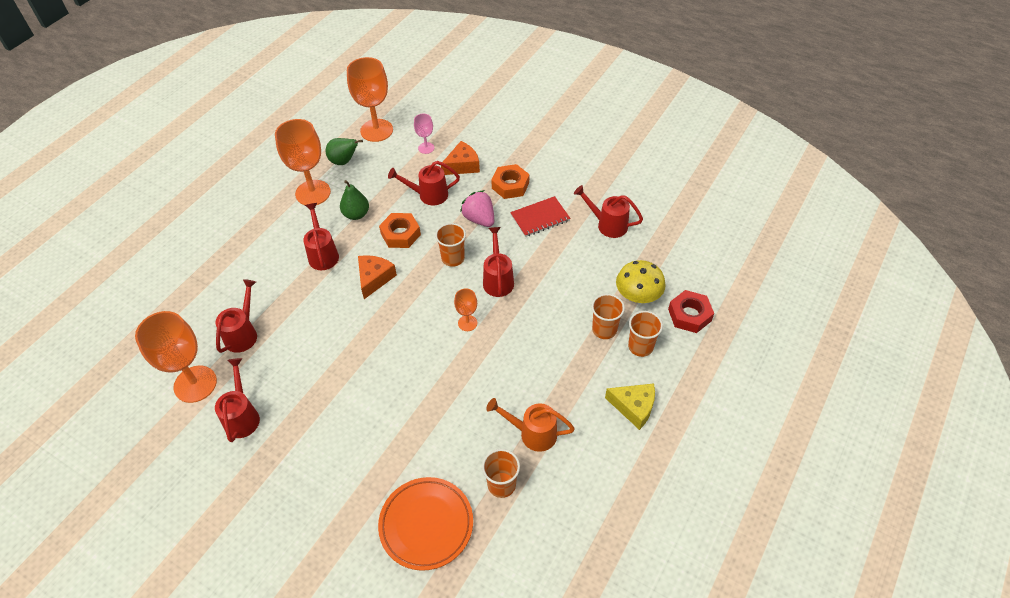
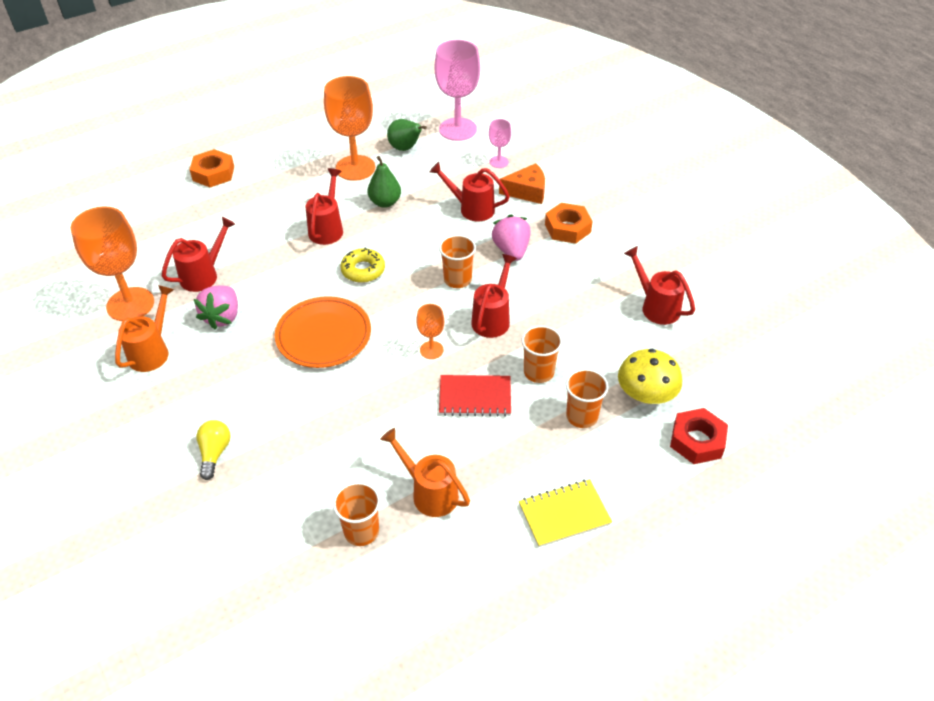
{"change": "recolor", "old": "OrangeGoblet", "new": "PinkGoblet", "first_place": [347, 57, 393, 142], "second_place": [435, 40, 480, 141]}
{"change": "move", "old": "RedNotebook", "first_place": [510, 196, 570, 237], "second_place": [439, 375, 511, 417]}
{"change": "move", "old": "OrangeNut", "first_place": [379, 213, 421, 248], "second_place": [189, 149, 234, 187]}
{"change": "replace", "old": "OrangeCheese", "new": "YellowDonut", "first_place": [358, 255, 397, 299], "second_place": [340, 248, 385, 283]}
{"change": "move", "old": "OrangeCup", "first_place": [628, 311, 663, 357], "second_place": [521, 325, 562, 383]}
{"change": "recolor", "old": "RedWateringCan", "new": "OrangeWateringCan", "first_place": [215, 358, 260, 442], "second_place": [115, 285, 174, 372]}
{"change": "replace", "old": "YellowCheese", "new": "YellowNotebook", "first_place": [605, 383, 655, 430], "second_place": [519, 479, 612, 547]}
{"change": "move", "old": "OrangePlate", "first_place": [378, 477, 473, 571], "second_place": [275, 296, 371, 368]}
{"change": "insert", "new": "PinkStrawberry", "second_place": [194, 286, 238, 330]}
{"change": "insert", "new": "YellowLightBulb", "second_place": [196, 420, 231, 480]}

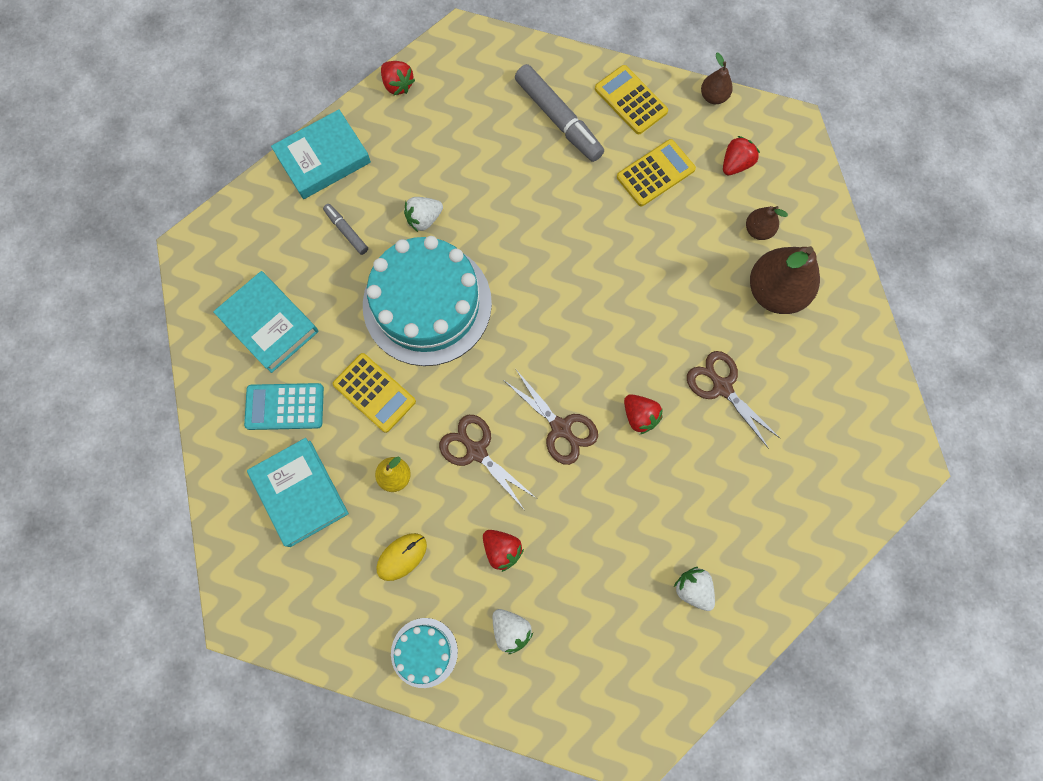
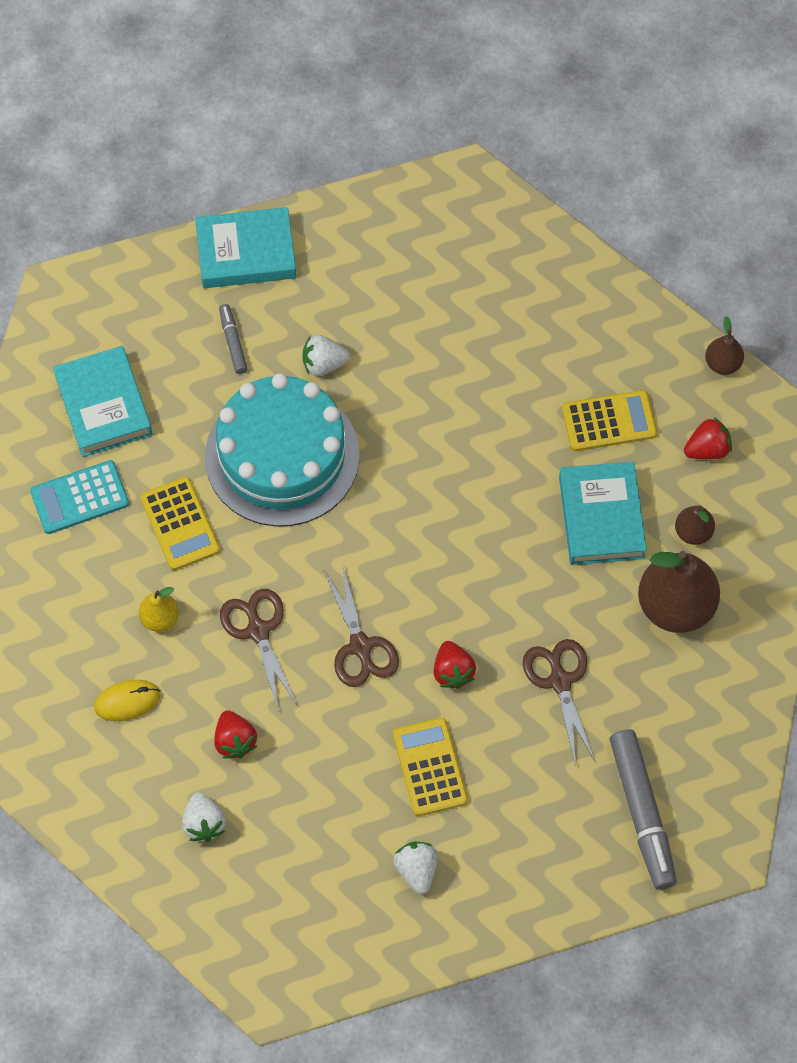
{"change": "delete", "old": "RedStrawberry", "first_place": [381, 61, 415, 95]}
{"change": "move", "old": "GreyMarker", "first_place": [515, 64, 604, 162], "second_place": [609, 730, 677, 890]}
{"change": "move", "old": "YellowCalculator", "first_place": [595, 65, 668, 134], "second_place": [393, 718, 468, 816]}
{"change": "rotate", "old": "TurquoiseCalculator", "first_place": [244, 383, 324, 430], "second_place": [30, 460, 129, 534], "degrees": -45}
{"change": "move", "old": "TurquoiseBook", "first_place": [247, 438, 349, 547], "second_place": [559, 462, 647, 565]}
{"change": "delete", "old": "TurquoiseCake", "first_place": [391, 618, 458, 688]}

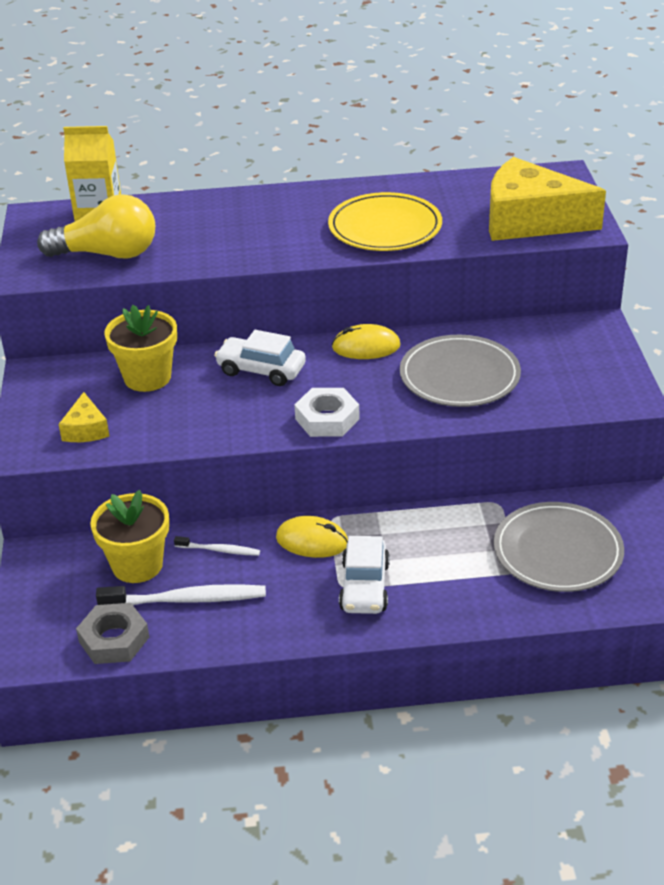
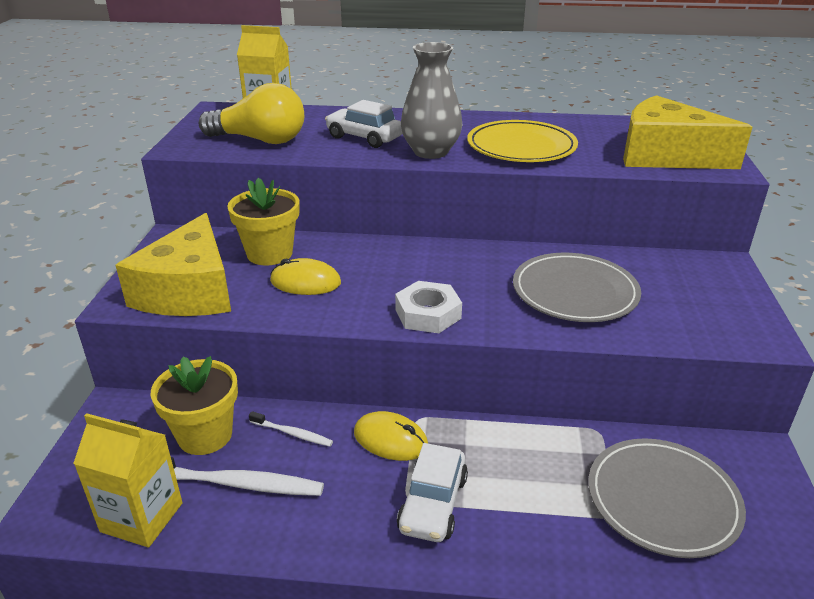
{"change": "move", "old": "YellowMouse", "first_place": [332, 324, 401, 359], "second_place": [270, 258, 341, 295]}
{"change": "move", "old": "WhiteCar", "first_place": [214, 330, 306, 386], "second_place": [325, 100, 402, 148]}
{"change": "resize", "old": "YellowCheese", "first_place": [59, 392, 109, 442], "second_place": [115, 213, 231, 316], "factor": 2.21}
{"change": "replace", "old": "GreyNut", "new": "YellowCarton", "first_place": [76, 603, 149, 664], "second_place": [73, 413, 183, 547]}
{"change": "insert", "new": "GreyVase", "second_place": [401, 42, 462, 159]}

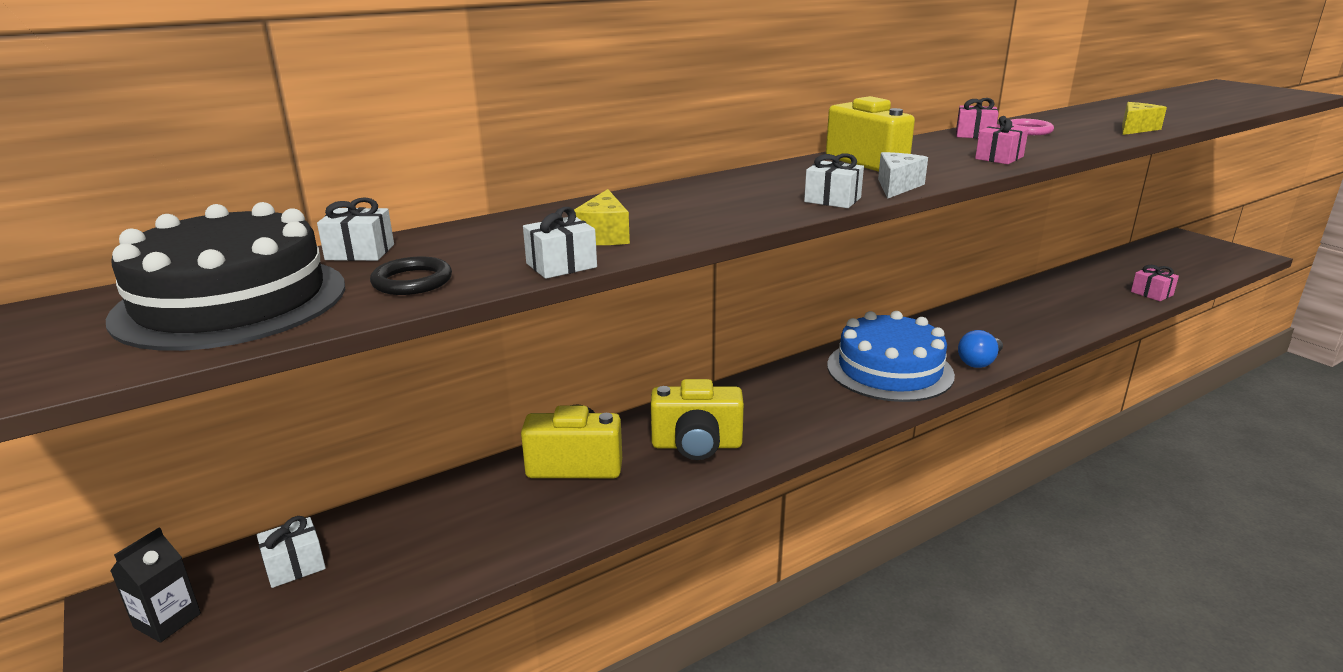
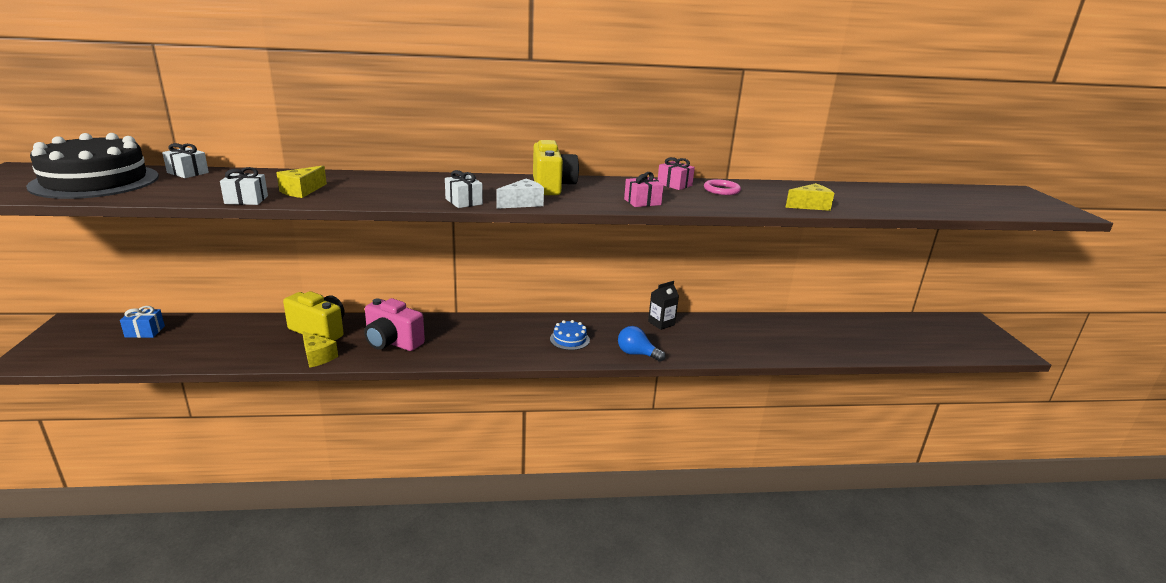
{"change": "delete", "old": "BlackRing", "first_place": [370, 257, 452, 295]}
{"change": "delete", "old": "PinkGift", "first_place": [1131, 265, 1179, 301]}
{"change": "resize", "old": "BlueCake", "first_place": [827, 311, 955, 402], "second_place": [550, 320, 590, 350], "factor": 0.44}
{"change": "rotate", "old": "BlueLightBulb", "first_place": [958, 330, 1003, 368], "second_place": [618, 326, 665, 362], "degrees": 45}
{"change": "recolor", "old": "YellowCamera", "new": "PinkCamera", "first_place": [651, 379, 744, 460], "second_place": [364, 298, 425, 351]}
{"change": "recolor", "old": "WhiteGift", "new": "BlueGift", "first_place": [257, 516, 326, 588], "second_place": [120, 306, 165, 338]}
{"change": "move", "old": "BlackCarton", "first_place": [110, 528, 201, 643], "second_place": [648, 281, 679, 330]}
{"change": "insert", "new": "YellowCheese", "second_place": [302, 331, 338, 368]}

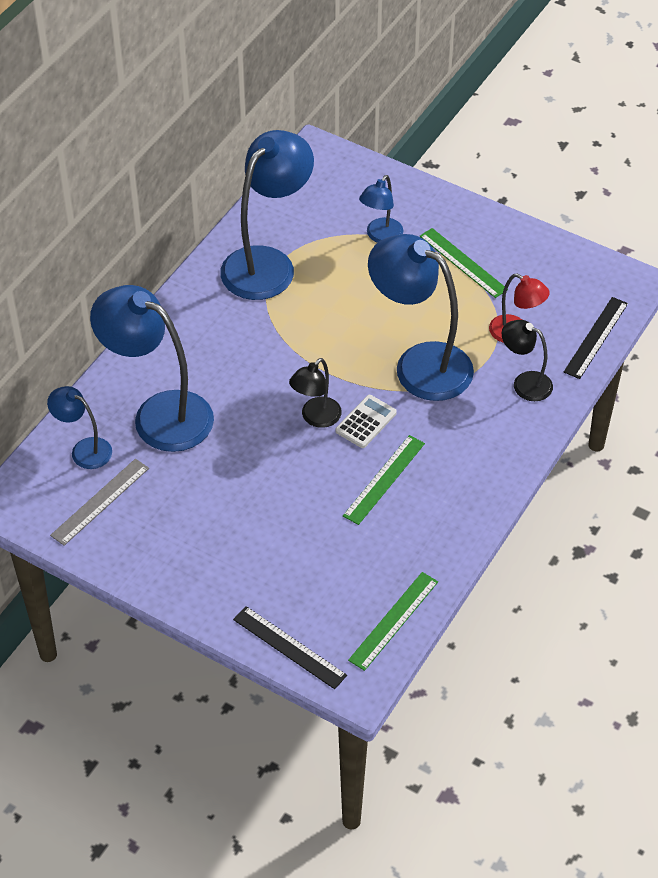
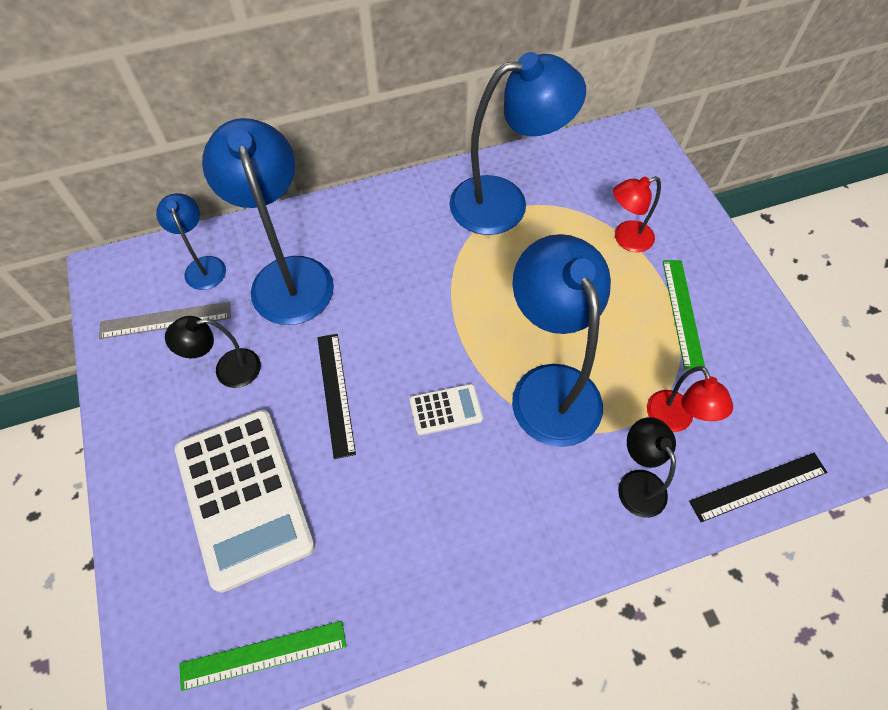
{"change": "recolor", "old": "BlueLamp", "new": "RedLamp", "first_place": [359, 175, 403, 243], "second_place": [613, 176, 661, 252]}
{"change": "move", "old": "BlackLamp", "first_place": [289, 358, 342, 428], "second_place": [165, 316, 261, 388]}
{"change": "delete", "old": "GreenRuler", "first_place": [343, 435, 425, 525]}
{"change": "move", "old": "BlackRuler", "first_place": [233, 606, 347, 689], "second_place": [317, 334, 356, 459]}
{"change": "insert", "new": "WhiteCalculator", "second_place": [175, 409, 315, 593]}

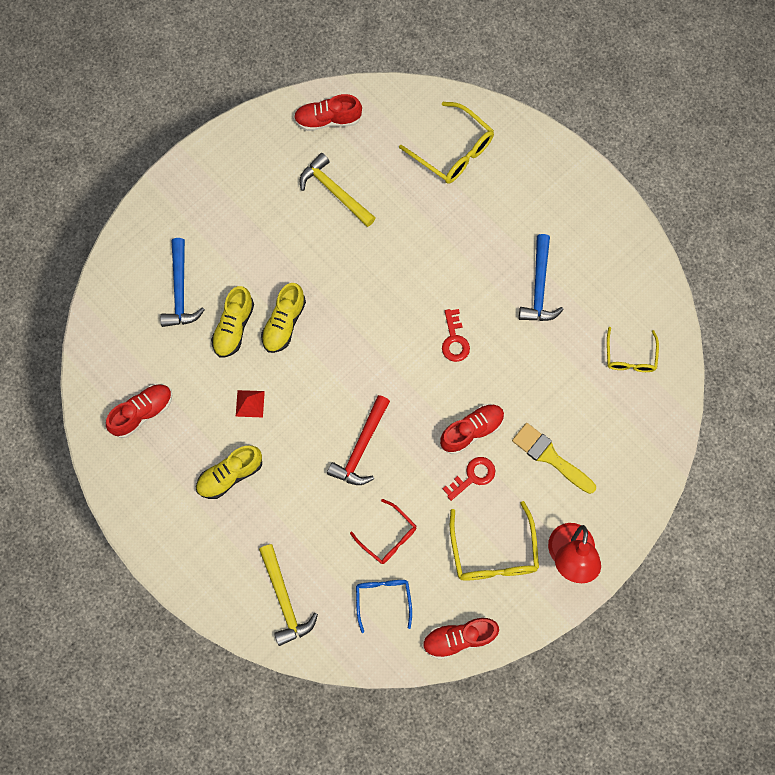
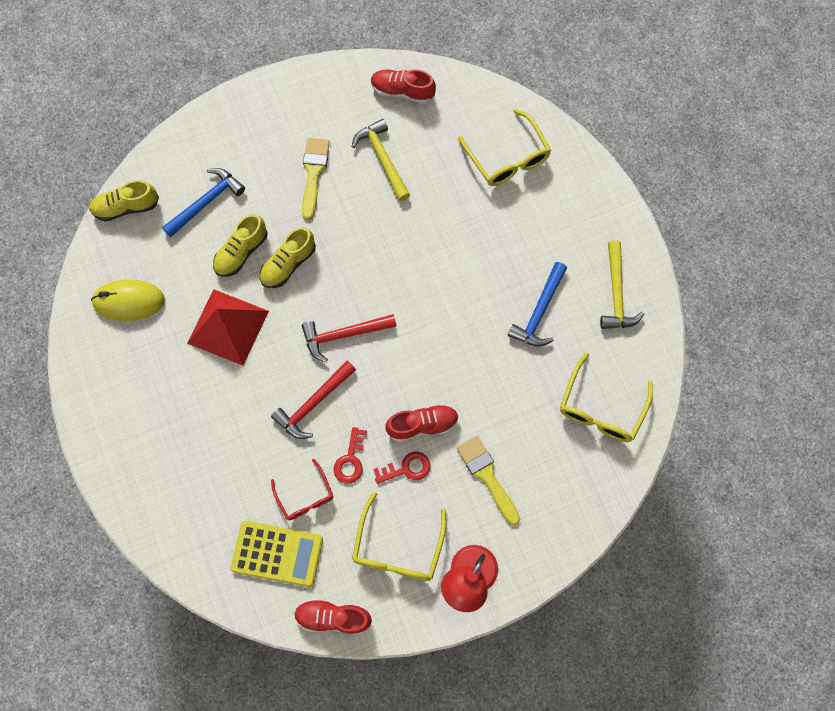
{"change": "rotate", "old": "BlueHammer", "first_place": [160, 238, 205, 327], "second_place": [162, 168, 245, 237], "degrees": -150}
{"change": "move", "old": "RedKey", "first_place": [442, 309, 470, 362], "second_place": [333, 427, 367, 484]}
{"change": "resize", "old": "YellowGlasses", "first_place": [607, 327, 659, 372], "second_place": [560, 353, 653, 442], "factor": 1.56}
{"change": "replace", "old": "RedShoe", "new": "YellowMouse", "first_place": [106, 384, 172, 438], "second_place": [91, 279, 165, 321]}
{"change": "resize", "old": "RedPyramid", "first_place": [236, 390, 265, 417], "second_place": [187, 290, 269, 366], "factor": 2.3}
{"change": "move", "old": "YellowShoe", "first_place": [196, 445, 262, 499], "second_place": [89, 180, 159, 221]}
{"change": "move", "old": "YellowHammer", "first_place": [259, 544, 318, 646], "second_place": [600, 241, 644, 329]}
{"change": "replace", "old": "BlueGlasses", "new": "YellowCalculator", "first_place": [356, 580, 412, 633], "second_place": [231, 521, 323, 587]}
{"change": "insert", "new": "YellowBrush", "second_place": [302, 138, 330, 221]}
{"change": "insert", "new": "RedHammer", "second_place": [302, 314, 397, 362]}

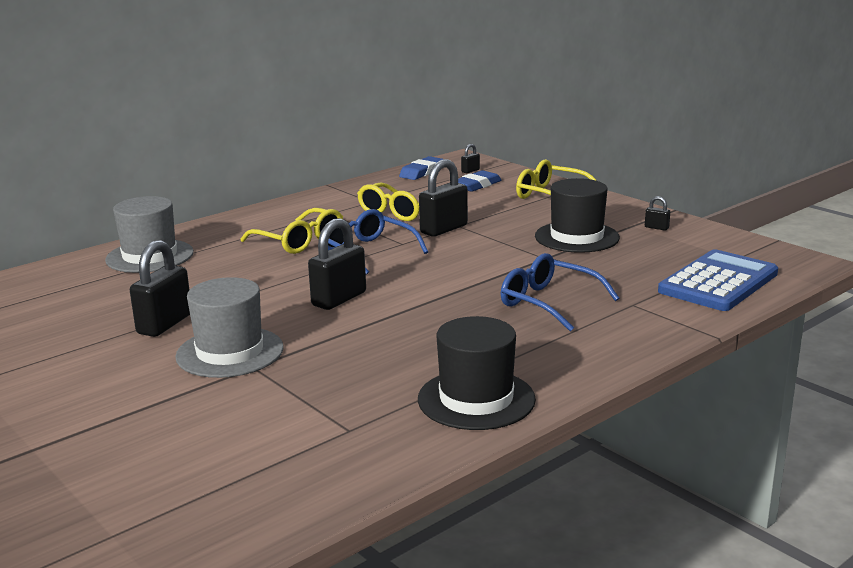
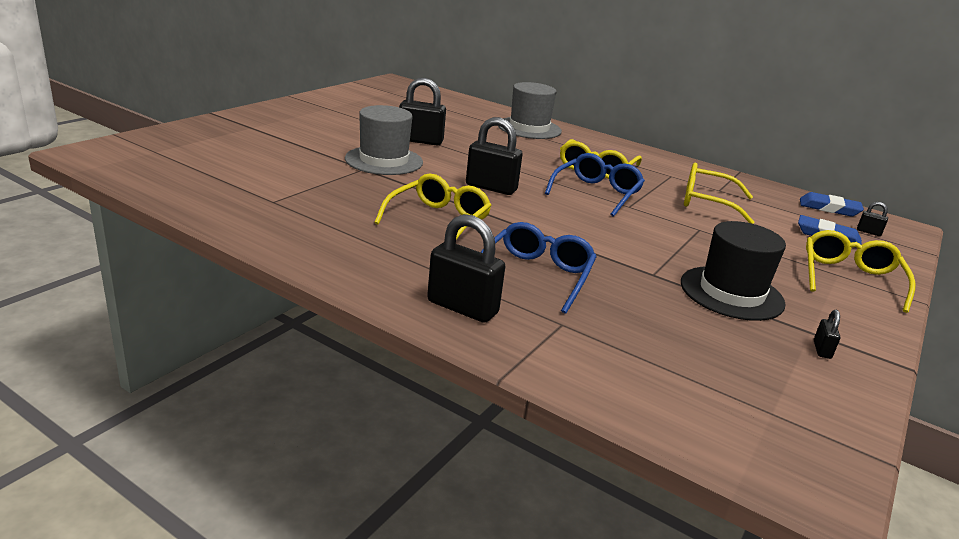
{"change": "move", "old": "BlackPadlock", "first_place": [419, 159, 468, 237], "second_place": [427, 214, 505, 323]}
{"change": "delete", "old": "BlueCalculator", "first_place": [658, 249, 778, 311]}
{"change": "delete", "old": "BlackHat", "first_place": [418, 316, 536, 430]}
{"change": "insert", "new": "YellowGlasses", "second_place": [374, 174, 492, 240]}

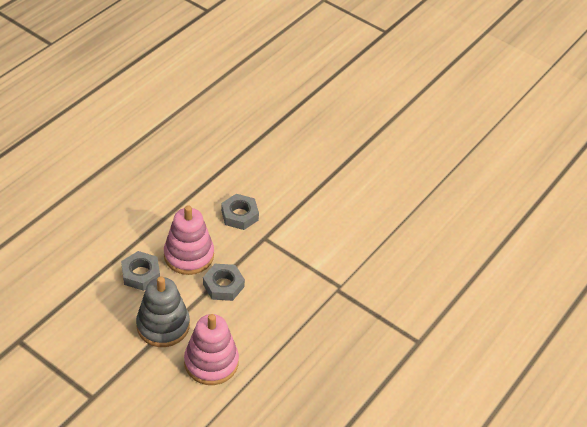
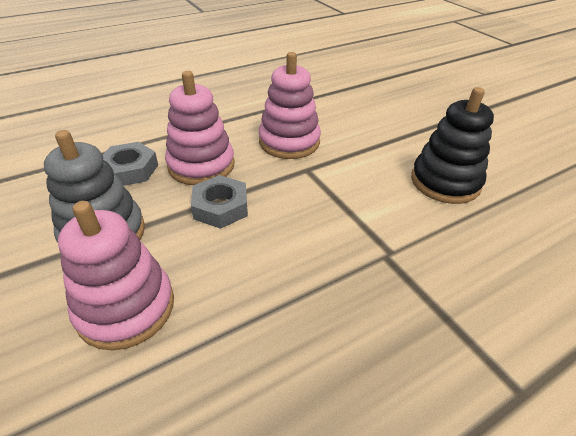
{"change": "replace", "old": "GreyNut", "new": "PinkStackingToy", "first_place": [221, 194, 259, 230], "second_place": [259, 52, 321, 159]}
{"change": "insert", "new": "BlackStackingToy", "second_place": [411, 87, 494, 204]}

